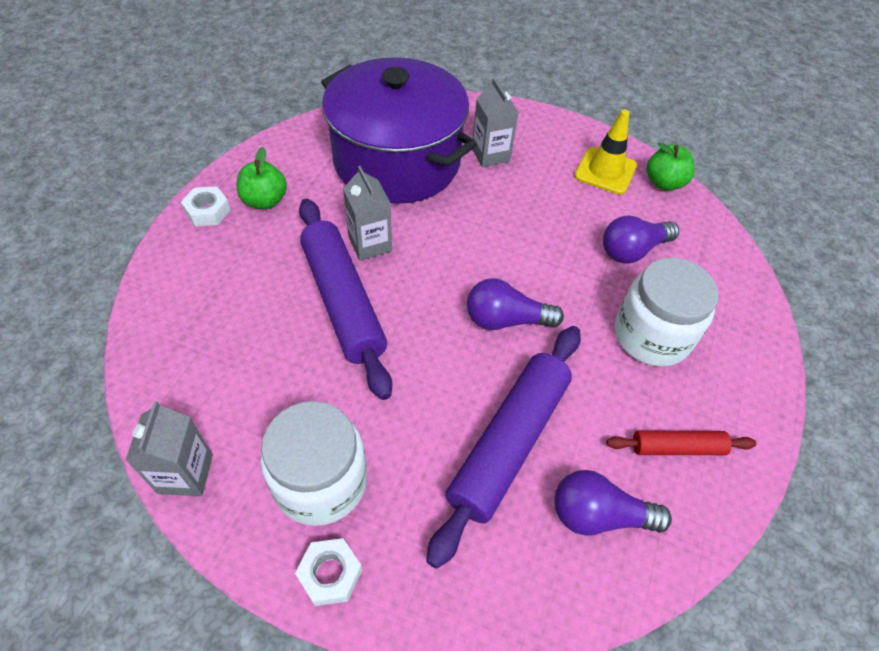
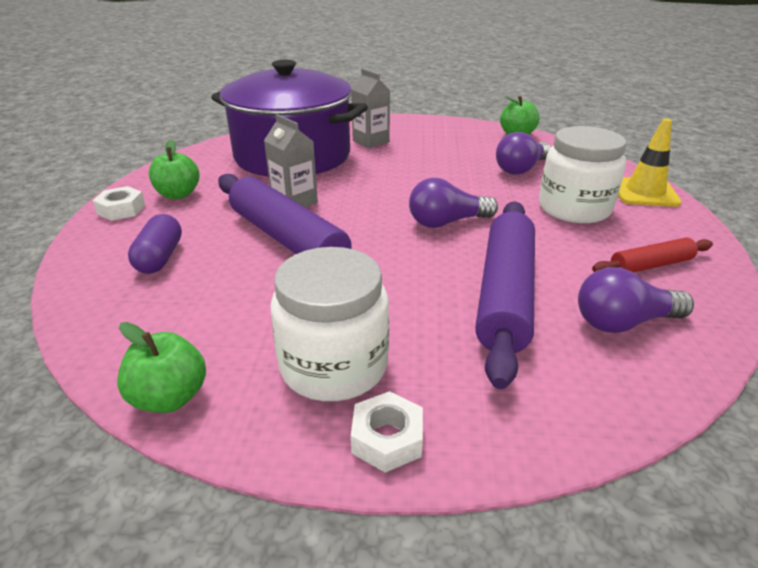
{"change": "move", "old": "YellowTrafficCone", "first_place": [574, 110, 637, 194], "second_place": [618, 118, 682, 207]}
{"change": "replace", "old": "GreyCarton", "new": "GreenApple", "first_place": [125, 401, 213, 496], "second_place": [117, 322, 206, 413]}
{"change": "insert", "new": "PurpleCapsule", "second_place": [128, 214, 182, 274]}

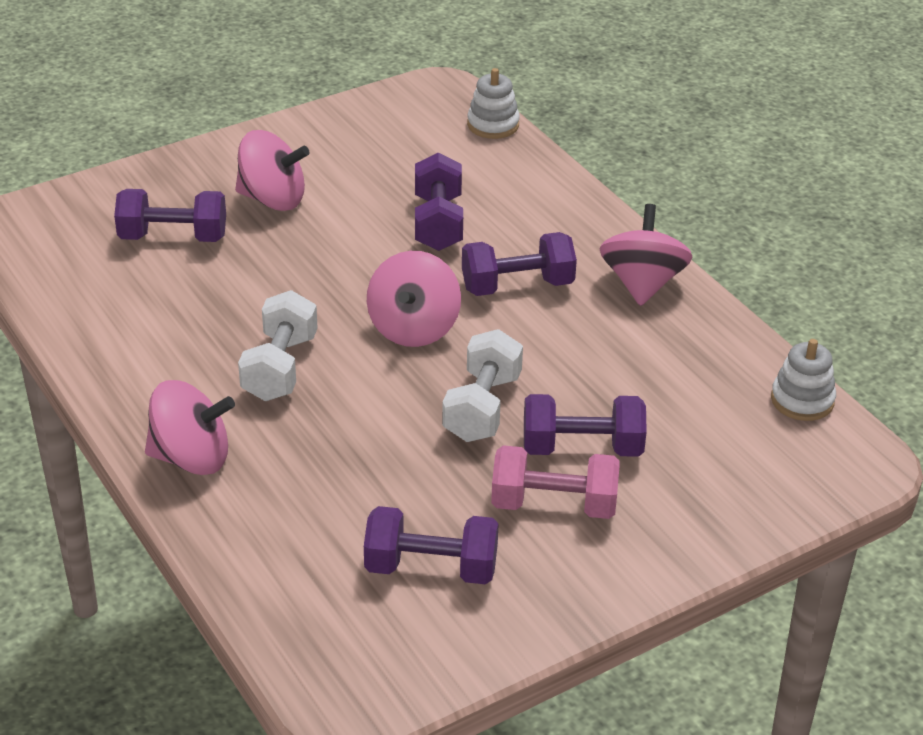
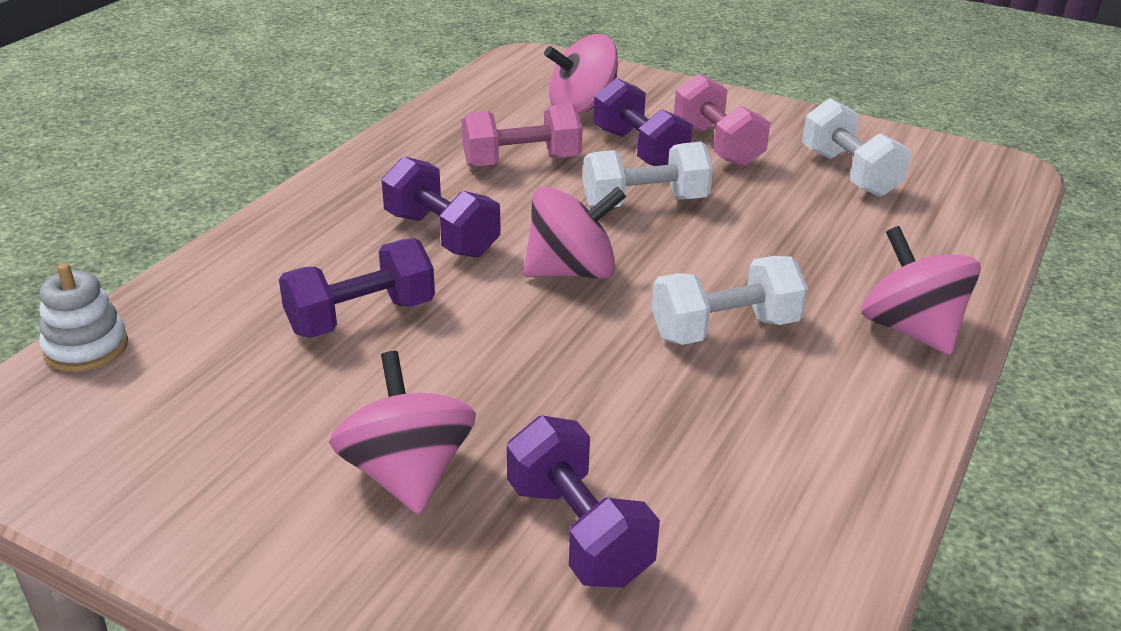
{"change": "move", "old": "PinkSpinningTop", "first_place": [599, 204, 692, 306], "second_place": [544, 34, 618, 114]}
{"change": "delete", "old": "WhiteStackingToy", "first_place": [771, 339, 836, 421]}
{"change": "recolor", "old": "PurpleDumbbell", "new": "WhiteDumbbell", "first_place": [364, 506, 499, 584], "second_place": [802, 98, 911, 197]}
{"change": "insert", "new": "PinkDumbbell", "second_place": [462, 103, 583, 168]}

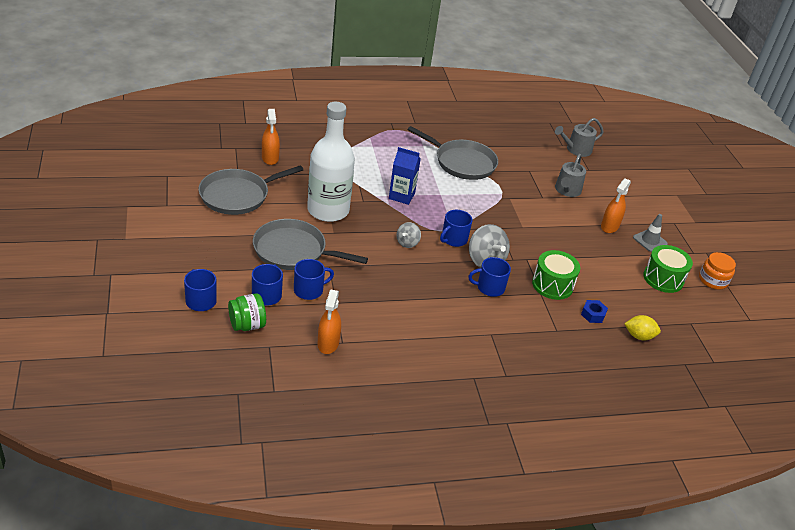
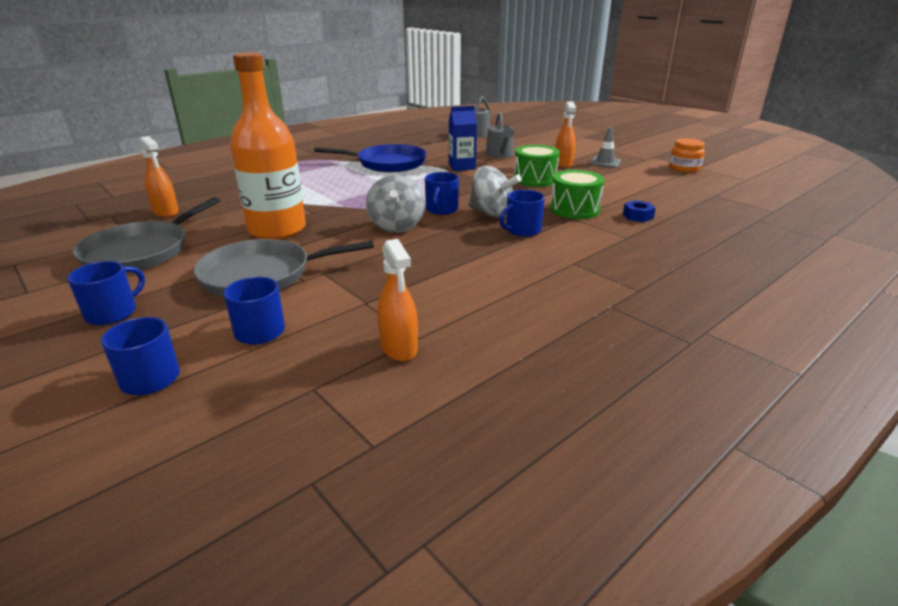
{"change": "recolor", "old": "WhiteBottle", "new": "OrangeBottle", "first_place": [307, 102, 355, 222], "second_place": [230, 52, 306, 240]}
{"change": "recolor", "old": "GreyPan", "new": "BluePan", "first_place": [407, 126, 498, 180], "second_place": [314, 144, 427, 172]}
{"change": "move", "old": "BlueCarton", "first_place": [389, 147, 421, 205], "second_place": [449, 106, 477, 171]}
{"change": "resize", "old": "GreySpinningTop", "first_place": [396, 222, 421, 248], "second_place": [366, 175, 425, 233], "factor": 1.75}
{"change": "move", "old": "GreenDrum", "first_place": [643, 245, 693, 293], "second_place": [514, 145, 560, 187]}
{"change": "move", "old": "BlueMug", "first_place": [294, 259, 334, 300], "second_place": [67, 261, 145, 325]}
{"change": "delete", "old": "GreenJar", "first_place": [228, 293, 266, 331]}
{"change": "delete", "old": "YellowLemon", "first_place": [624, 315, 661, 340]}

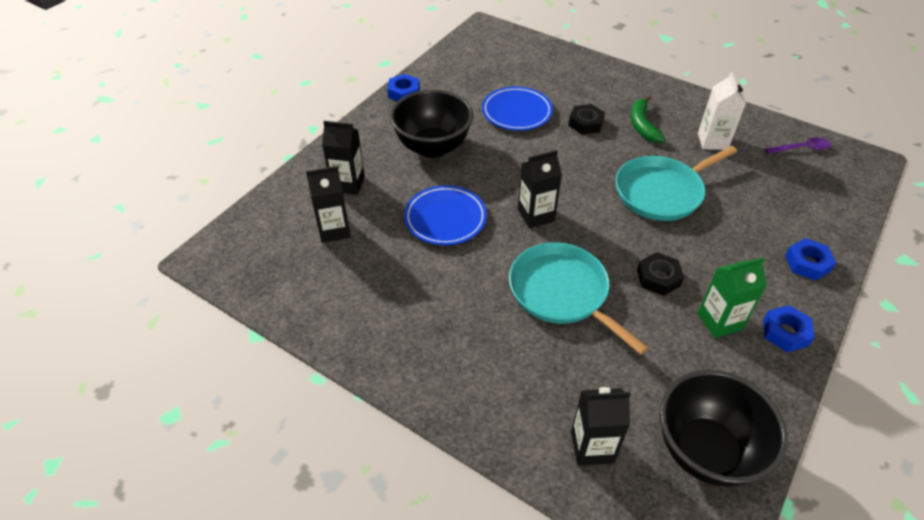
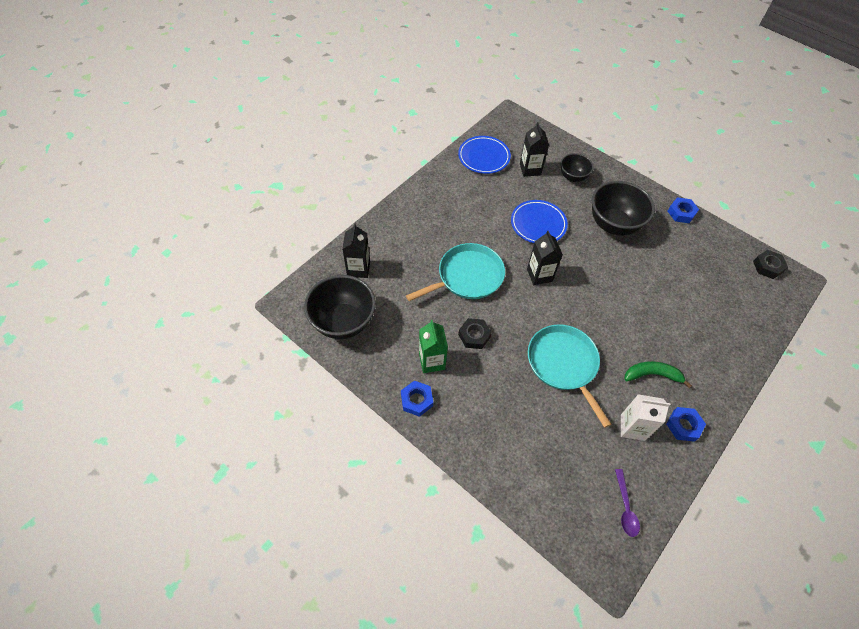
{"change": "move", "old": "BluePlate", "first_place": [482, 86, 553, 131], "second_place": [458, 136, 511, 174]}
{"change": "move", "old": "BlackNut", "first_place": [568, 104, 605, 134], "second_place": [753, 250, 788, 279]}
{"change": "replace", "old": "BlackCarton", "new": "BlackBowl", "first_place": [322, 121, 365, 195], "second_place": [561, 153, 594, 182]}
{"change": "move", "old": "BlueNut", "first_place": [785, 238, 836, 281], "second_place": [666, 407, 706, 442]}

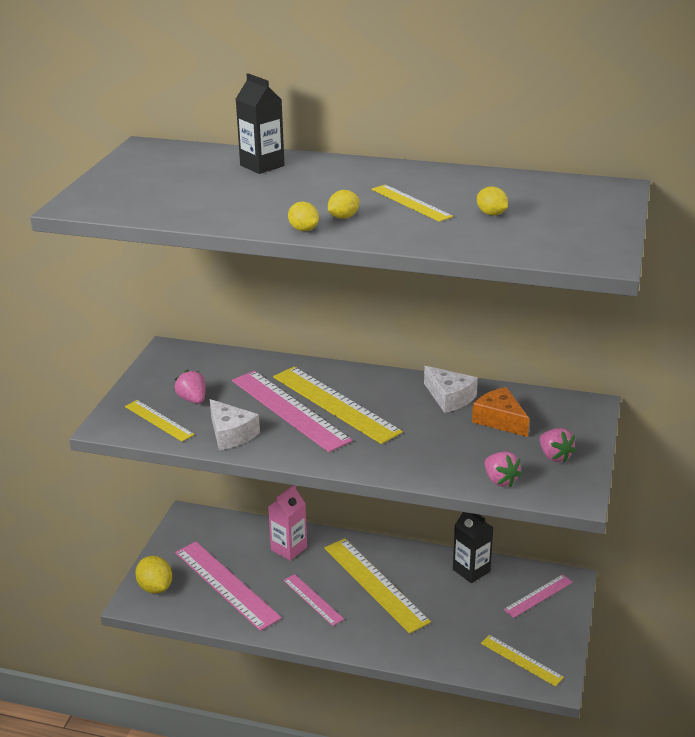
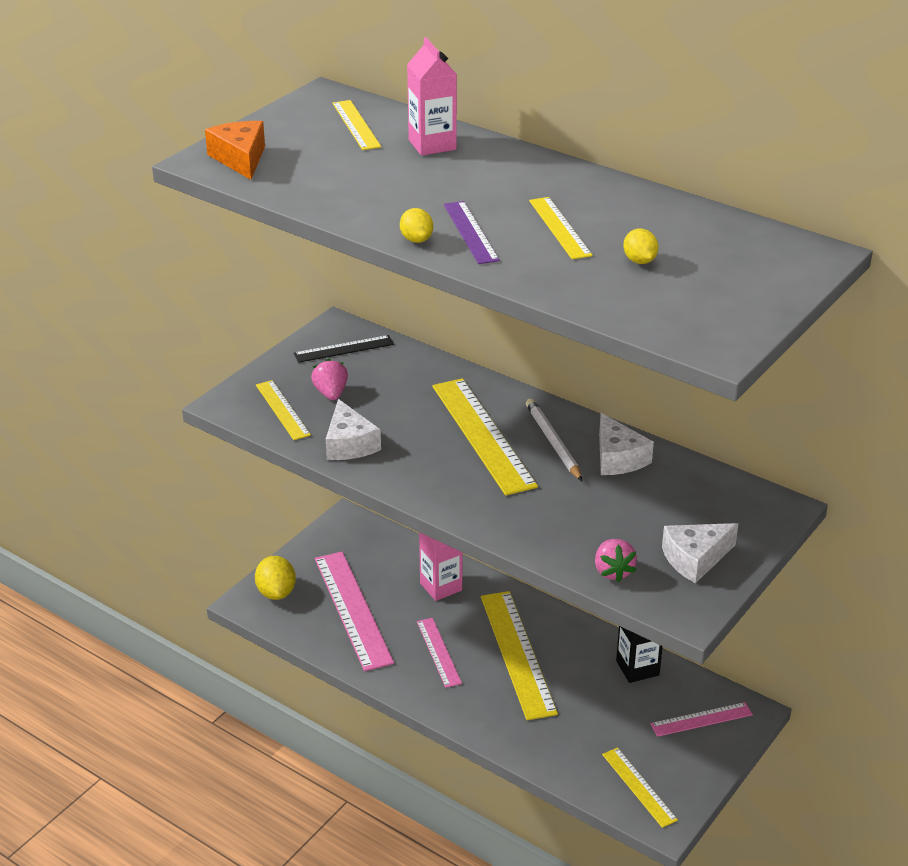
{"change": "recolor", "old": "BlackCarton", "new": "PinkCarton", "first_place": [236, 73, 285, 174], "second_place": [407, 37, 457, 156]}
{"change": "replace", "old": "YellowLemon", "new": "PurpleRuler", "first_place": [328, 190, 359, 219], "second_place": [444, 201, 500, 264]}
{"change": "delete", "old": "PinkRuler", "first_place": [232, 371, 352, 452]}
{"change": "move", "old": "OrangeCheese", "first_place": [472, 387, 529, 437], "second_place": [205, 121, 265, 180]}
{"change": "replace", "old": "PinkStrawberry", "new": "WhiteCheese", "first_place": [540, 428, 576, 463], "second_place": [662, 523, 738, 583]}
{"change": "insert", "new": "YellowRuler", "second_place": [332, 100, 381, 150]}
{"change": "insert", "new": "BlackRuler", "second_place": [294, 335, 394, 363]}
{"change": "insert", "new": "WhitePencil", "second_place": [526, 399, 582, 481]}

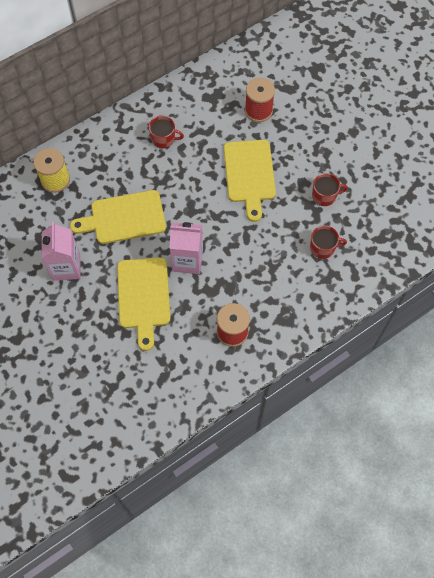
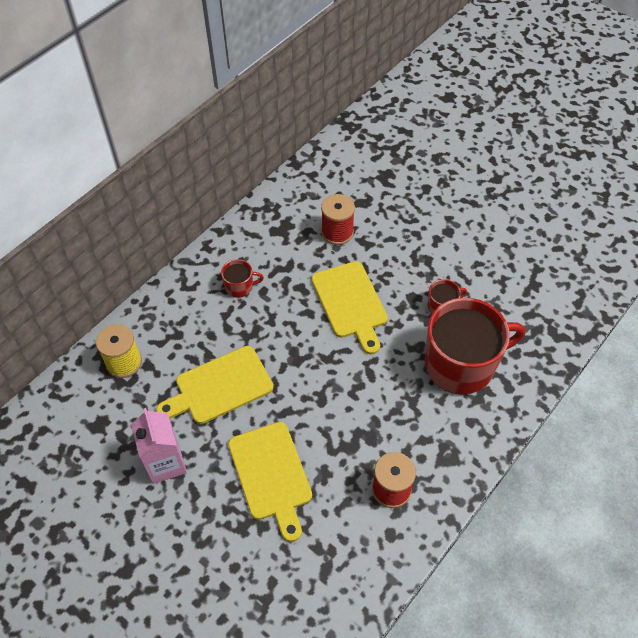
{"change": "delete", "old": "PinkCarton", "first_place": [169, 222, 203, 274]}
{"change": "resize", "old": "RedMug", "first_place": [310, 225, 347, 259], "second_place": [425, 298, 525, 395], "factor": 2.35}

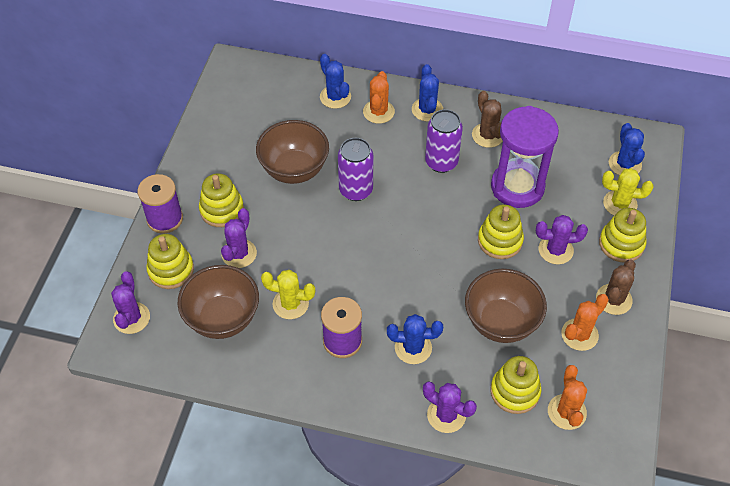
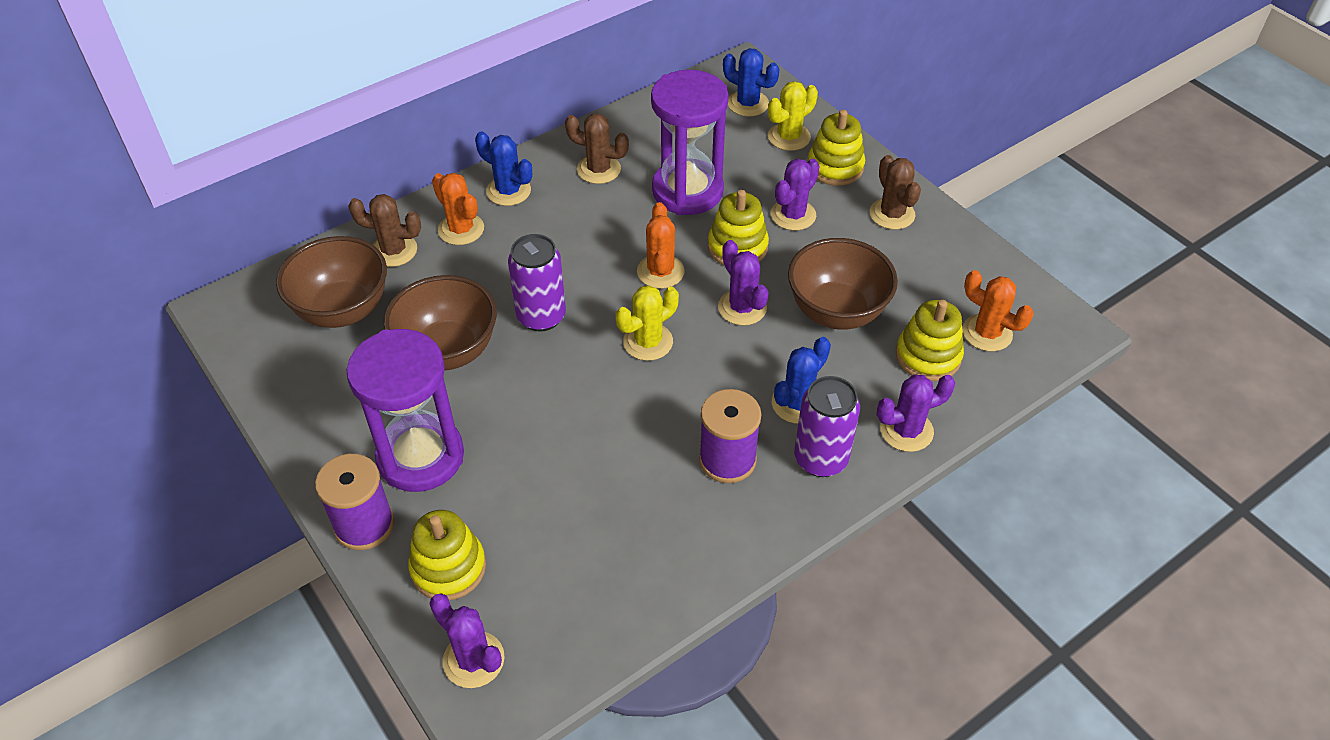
{"change": "recolor", "old": "BlueCactus", "new": "BrownCactus", "first_place": [320, 54, 351, 109], "second_place": [348, 194, 421, 267]}
{"change": "move", "old": "PurpleCan", "first_place": [425, 109, 463, 173], "second_place": [794, 376, 860, 477]}
{"change": "replace", "old": "YellowStackingToy", "new": "PurpleHourglass", "first_place": [199, 173, 244, 227], "second_place": [347, 329, 464, 492]}
{"change": "move", "old": "PurpleCactus", "first_place": [221, 208, 257, 268], "second_place": [718, 240, 769, 326]}
{"change": "move", "old": "BrownBowl", "first_place": [177, 265, 259, 339], "second_place": [276, 236, 387, 328]}
{"change": "move", "old": "YellowCactus", "first_place": [261, 270, 315, 319], "second_place": [616, 285, 679, 361]}
{"change": "move", "old": "OrangeCactus", "first_place": [561, 294, 609, 351], "second_place": [637, 202, 685, 289]}

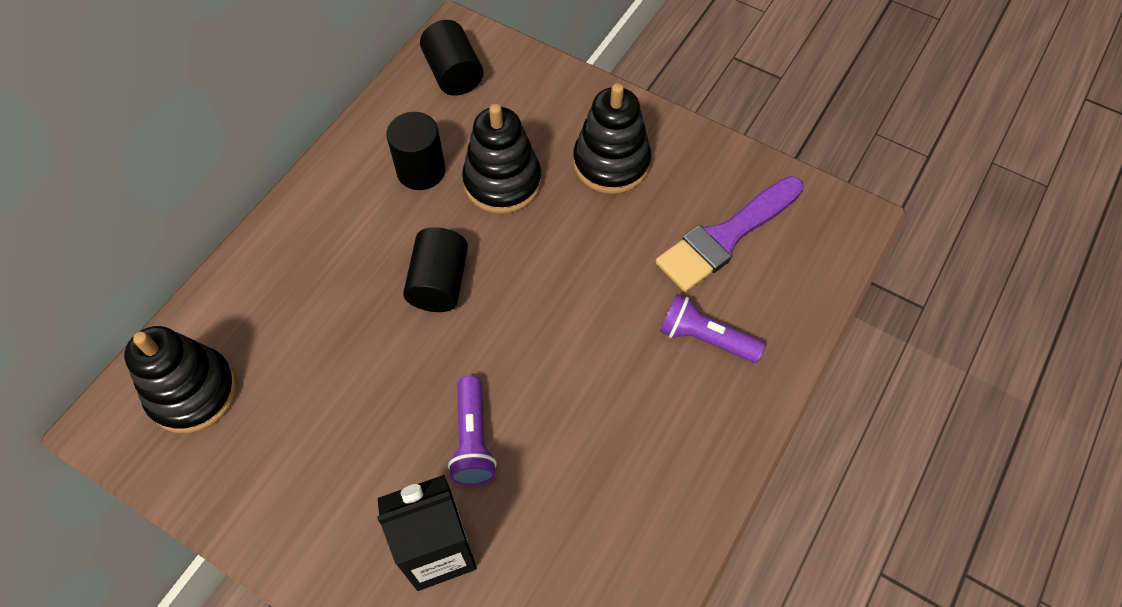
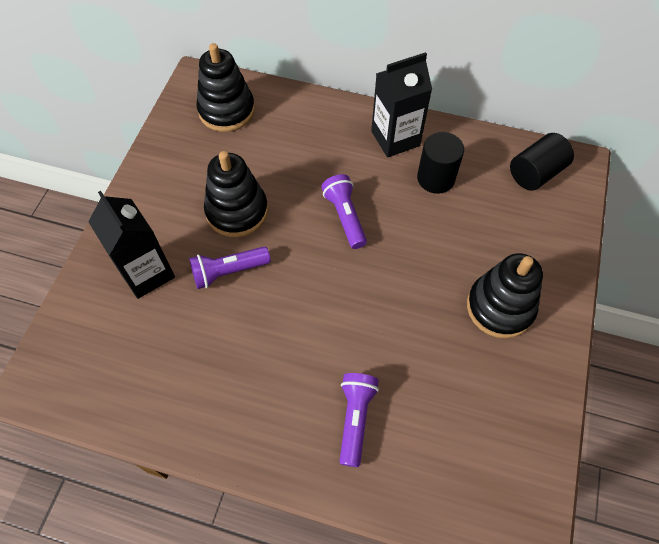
{"change": "move", "old": "BlackStackingToy", "first_place": [462, 104, 541, 214], "second_place": [204, 151, 268, 238]}
{"change": "delete", "old": "PurpleBrush", "first_place": [655, 176, 804, 292]}
{"change": "replace", "old": "BlackCylinder", "new": "PurpleFlashlight", "first_place": [403, 227, 468, 312], "second_place": [321, 174, 367, 249]}
{"change": "insert", "new": "BlackCarton", "second_place": [371, 52, 432, 157]}

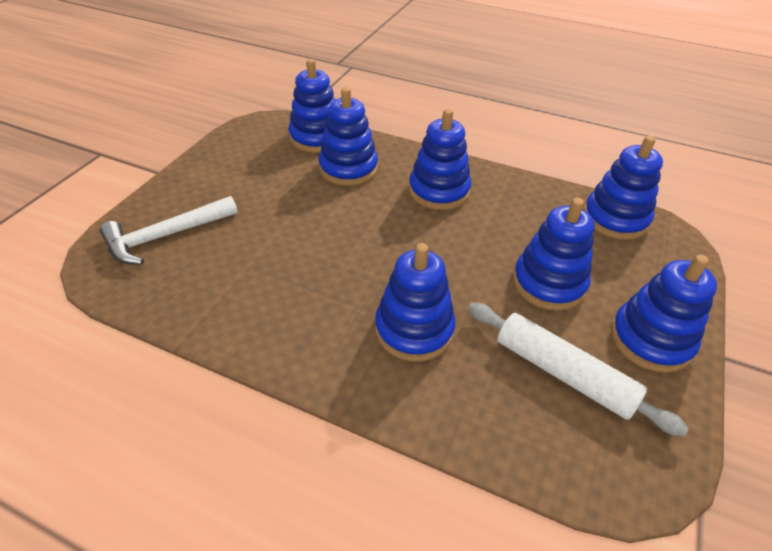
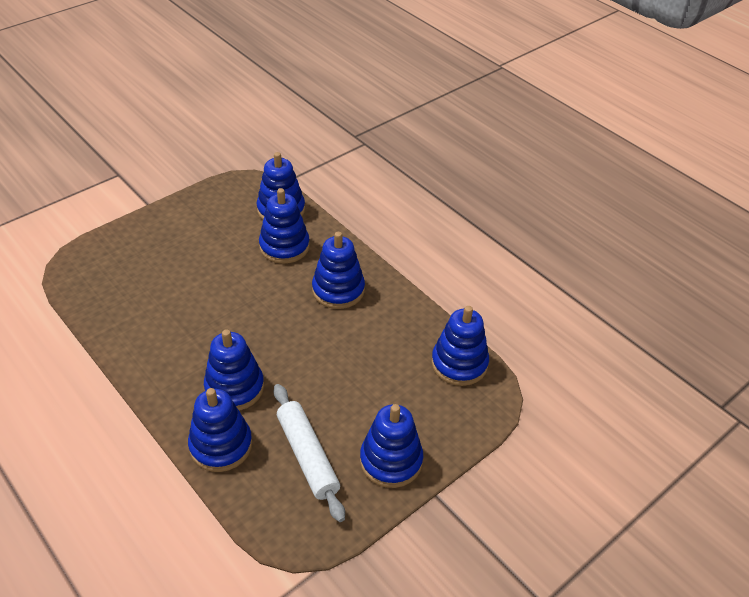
{"change": "delete", "old": "WhiteHammer", "first_place": [100, 196, 238, 265]}
{"change": "move", "old": "BlueStackingToy", "first_place": [513, 198, 595, 311], "second_place": [188, 388, 252, 472]}

